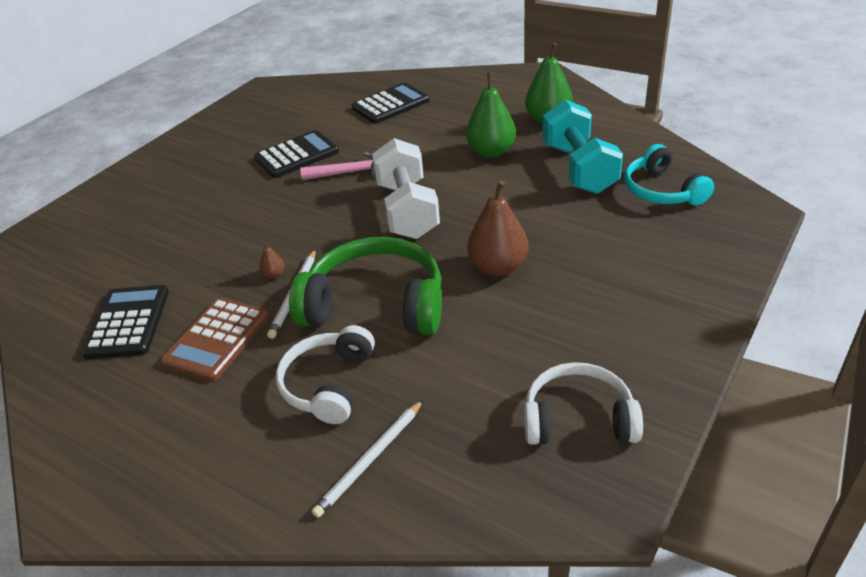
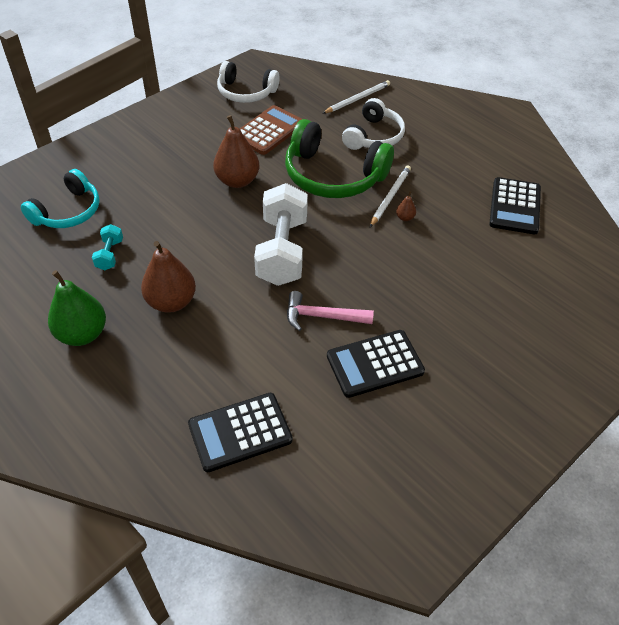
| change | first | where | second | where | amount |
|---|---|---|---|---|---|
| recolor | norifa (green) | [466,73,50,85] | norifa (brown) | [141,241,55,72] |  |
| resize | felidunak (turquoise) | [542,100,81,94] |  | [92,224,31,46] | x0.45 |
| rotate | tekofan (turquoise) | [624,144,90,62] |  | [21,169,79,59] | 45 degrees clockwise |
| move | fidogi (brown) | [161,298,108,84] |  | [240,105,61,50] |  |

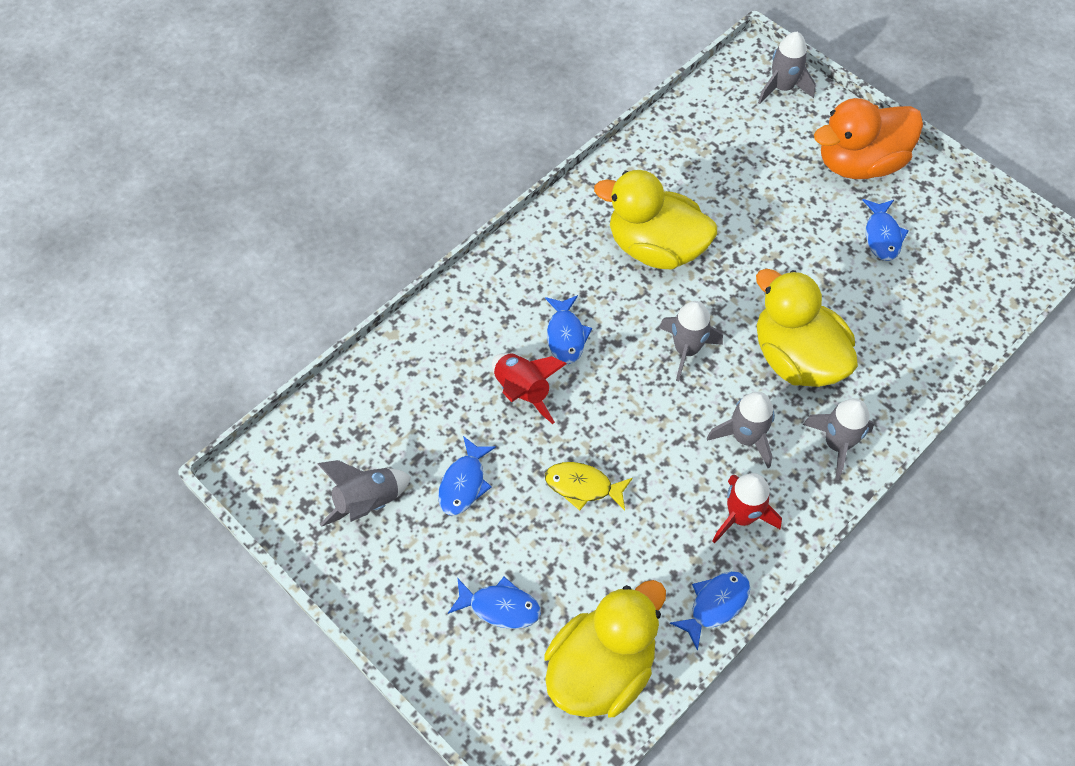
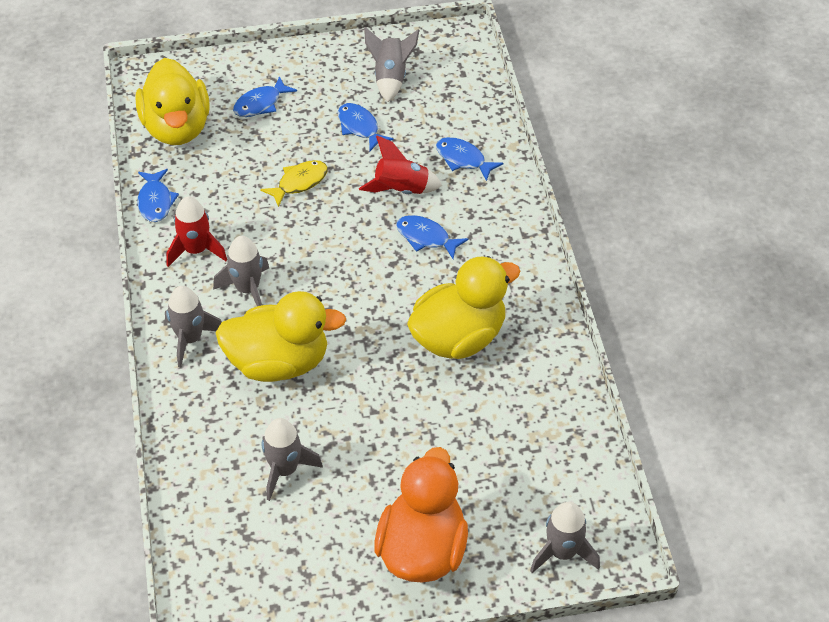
| change | first | where | second | where | amount |
|---|---|---|---|---|---|
| move | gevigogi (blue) | [862,199,47,62] |  | [436,137,67,44] |  |
| move | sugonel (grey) | [659,301,64,81] |  | [262,418,61,83] |  |

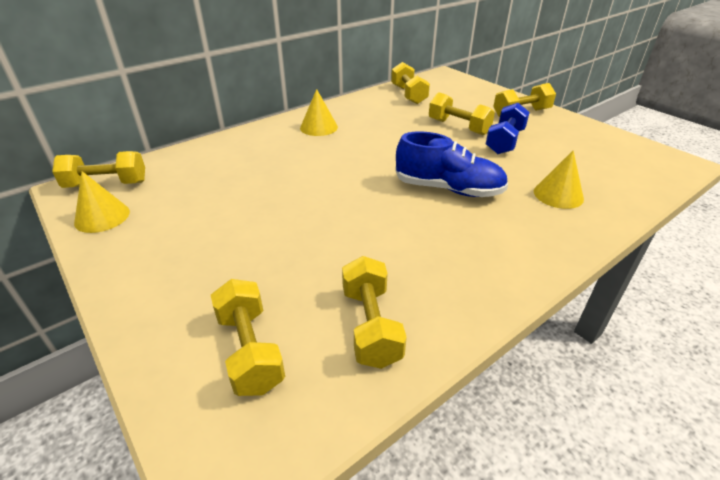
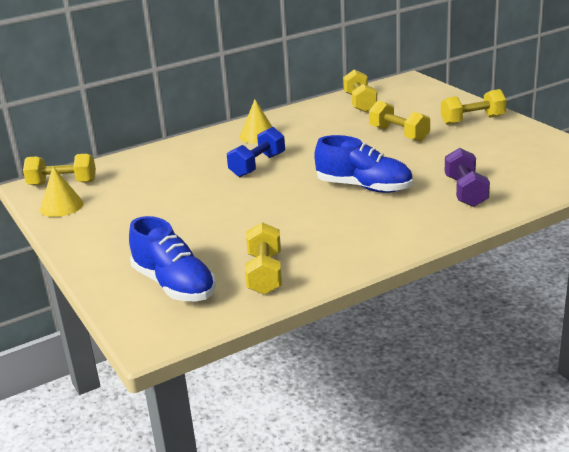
| change | first | where | second | where | amount |
|---|---|---|---|---|---|
| move | felidunak (blue) | [486,103,44,51] |  | [227,127,58,50] |  |
| replace | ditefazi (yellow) | [534,151,50,58] | felidunak (purple) | [445,148,45,59] |  |
| replace | felidunak (yellow) | [211,279,74,117] | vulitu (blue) | [129,216,87,85] |  |

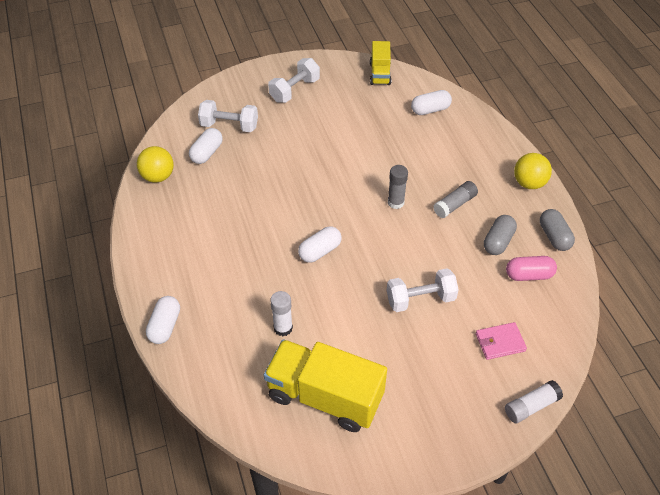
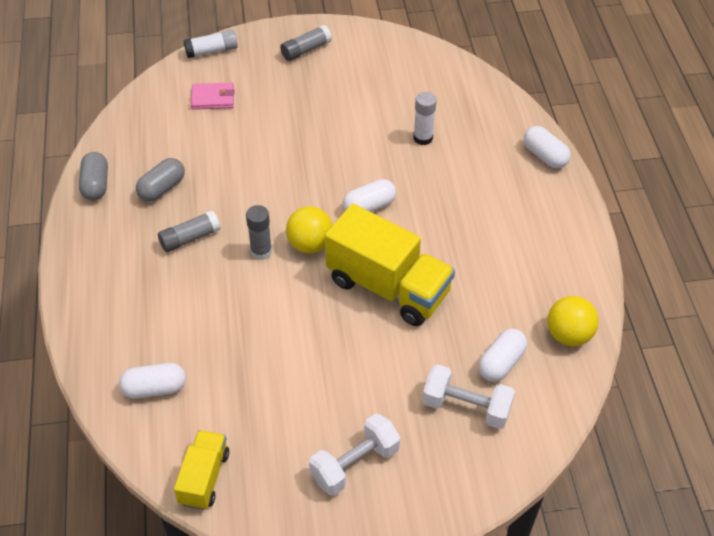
| change | first | where | second | where | amount |
|---|---|---|---|---|---|
| move | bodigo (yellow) | [514,153,38,36] |  | [286,207,46,46] |  |
| delete | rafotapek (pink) | [506,256,51,25] |  |  |  |
| delete | felidunak (white) | [387,268,72,44] |  |  |  |
| rotate | rafotapek (white) | [146,296,34,48] |  | [524,126,47,43] | 60 degrees counterclockwise |
| move | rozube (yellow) | [264,340,123,92] |  | [325,204,130,122] |  |
| insert |  |  | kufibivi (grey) | [280,25,52,36] |  |

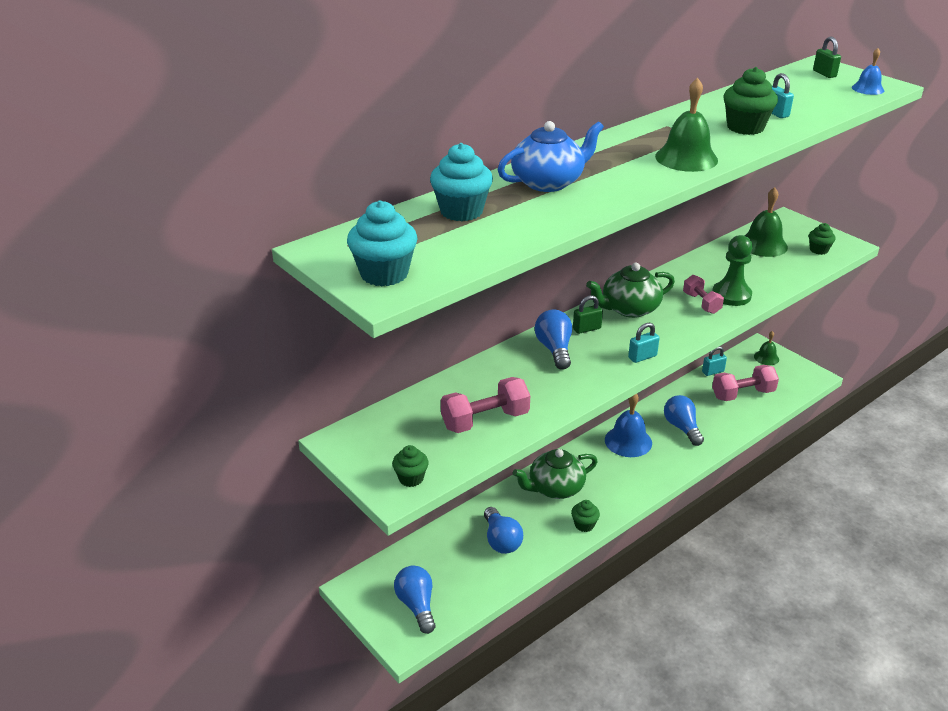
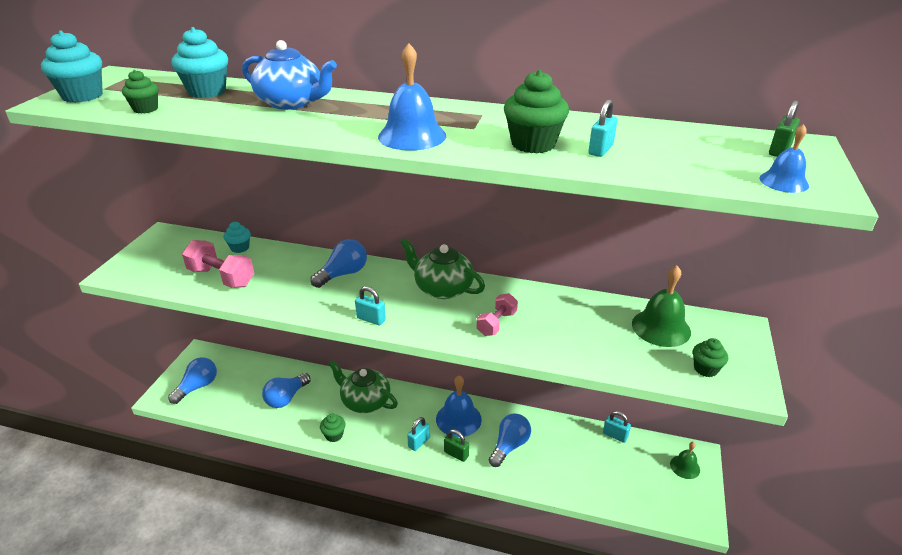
| change | first | where | second | where | amount |
|---|---|---|---|---|---|
| recolor | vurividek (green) | [655,78,63,94] | vurividek (blue) | [378,43,68,108] |  |
| delete | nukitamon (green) | [712,235,41,71] |  |  |  |
| move | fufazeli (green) | [573,295,30,39] |  | [444,429,25,33] |  |
| delete | felidunak (pink) | [712,365,67,36] |  |  |  |
| move | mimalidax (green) | [392,445,37,42] |  | [122,70,37,44] |  |
| insert |  |  | mimalidax (turquoise) | [224,222,27,31] |  |
| insert |  |  | fufazeli (turquoise) | [407,417,23,34] |  |

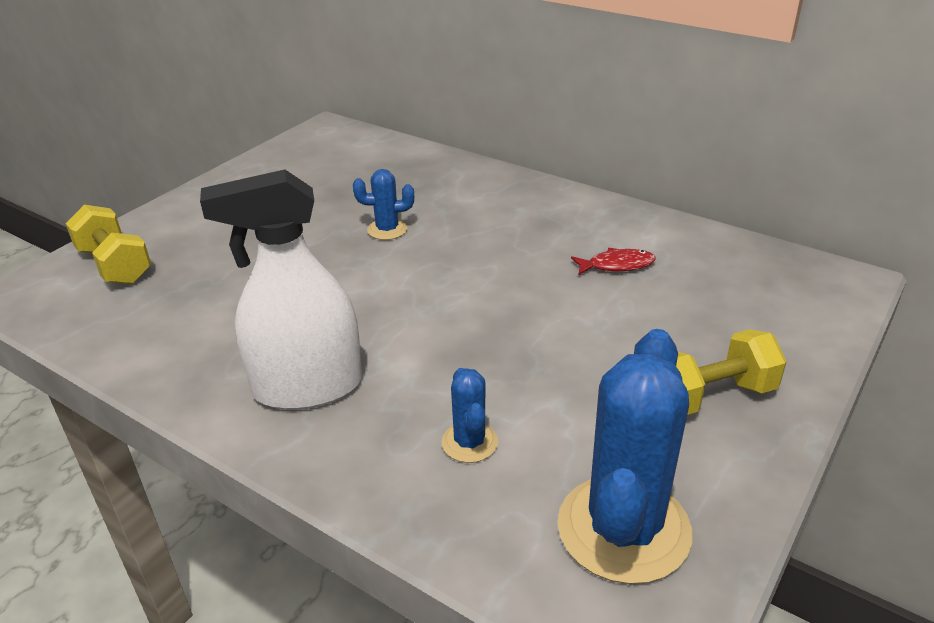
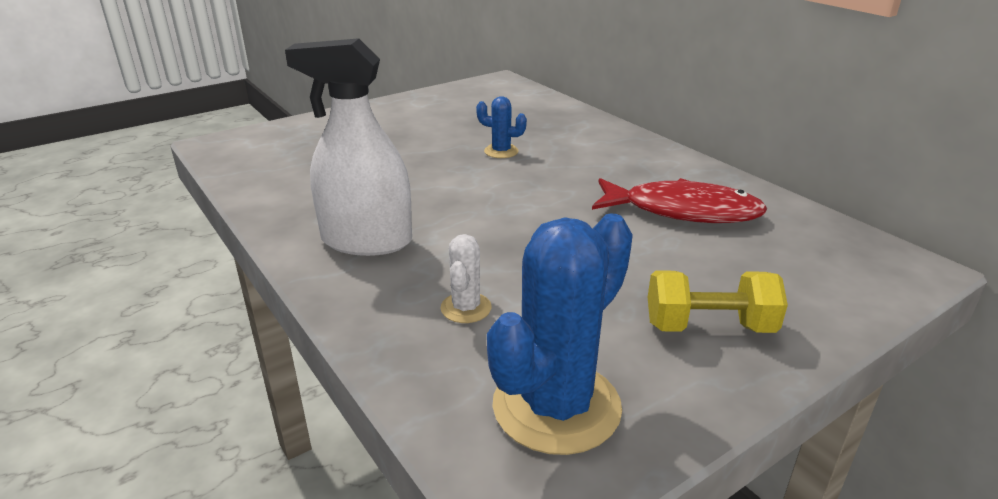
| change | first | where | second | where | amount |
|---|---|---|---|---|---|
| delete | felidunak (yellow) | [66,205,85,79] |  |  |  |
| resize | gevigogi (red) | [571,248,85,27] |  | [592,178,175,45] | x2.14 |
| recolor | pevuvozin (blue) | [442,368,56,95] | pevuvozin (white) | [440,234,52,89] |  |

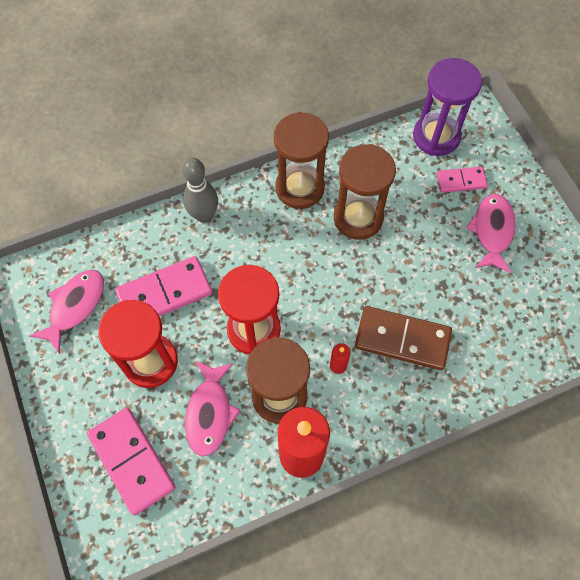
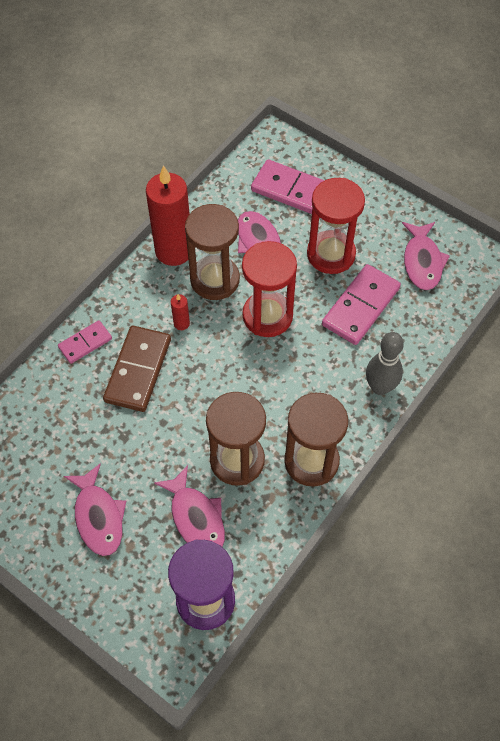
| change | first | where | second | where | amount |
|---|---|---|---|---|---|
| move | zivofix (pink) | [437,167,51,26] |  | [58,320,54,44] |  |
| rotate | zivofix (brown) | [355,306,97,64] |  | [103,325,68,87] | 60 degrees counterclockwise |
| insert |  |  | gevigogi (pink) | [154,465,71,82] |  |

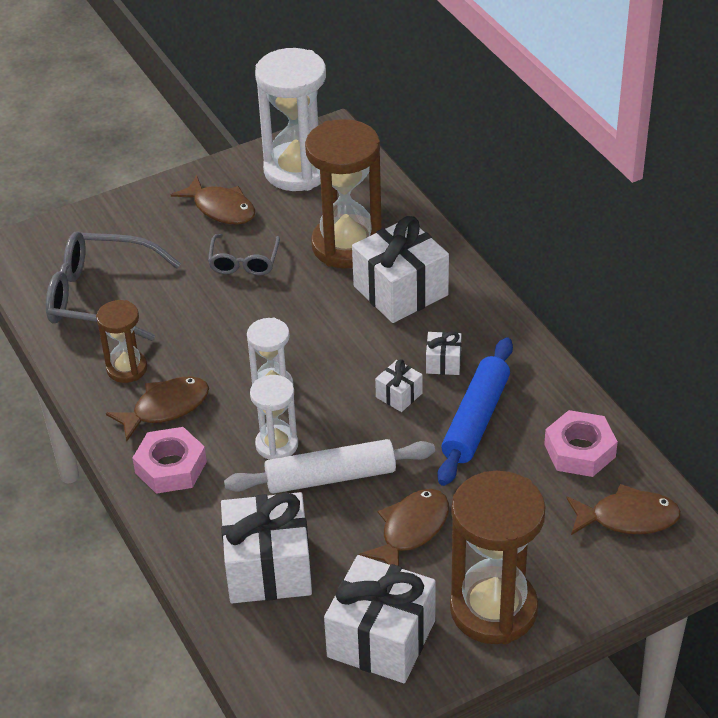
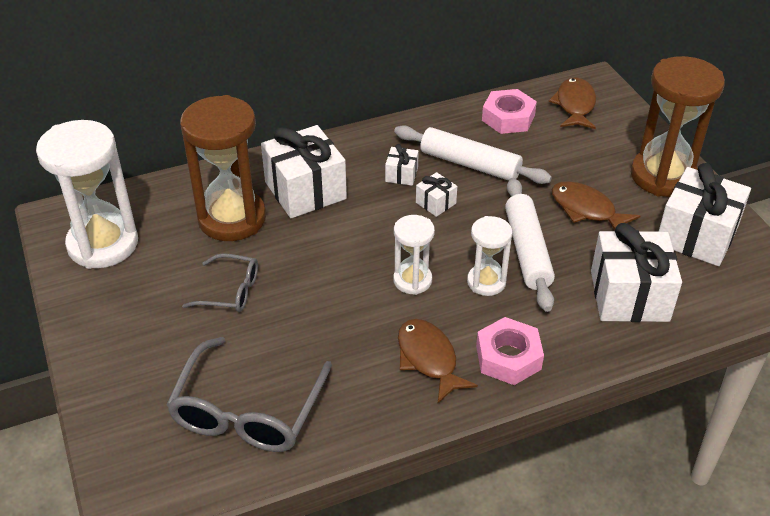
| change | first | where | second | where | amount |
|---|---|---|---|---|---|
| delete | gevigogi (brown) | [171,175,84,50] |  |  |  |
| delete | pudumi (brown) | [96,300,51,83] |  |  |  |
| recolor | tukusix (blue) | [437,337,76,149] | tukusix (white) | [394,125,158,59] |  |

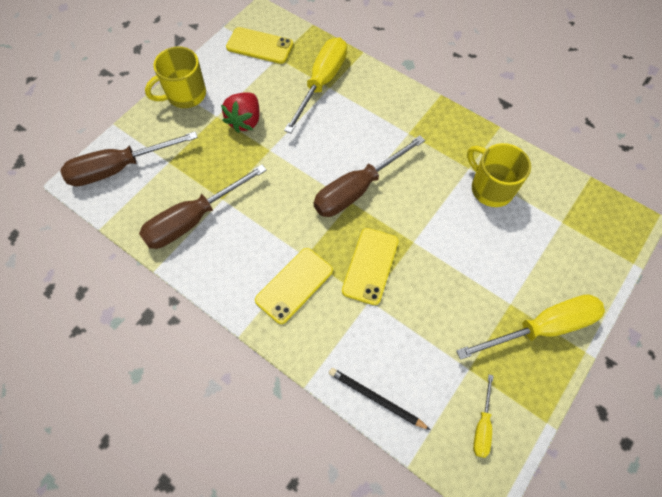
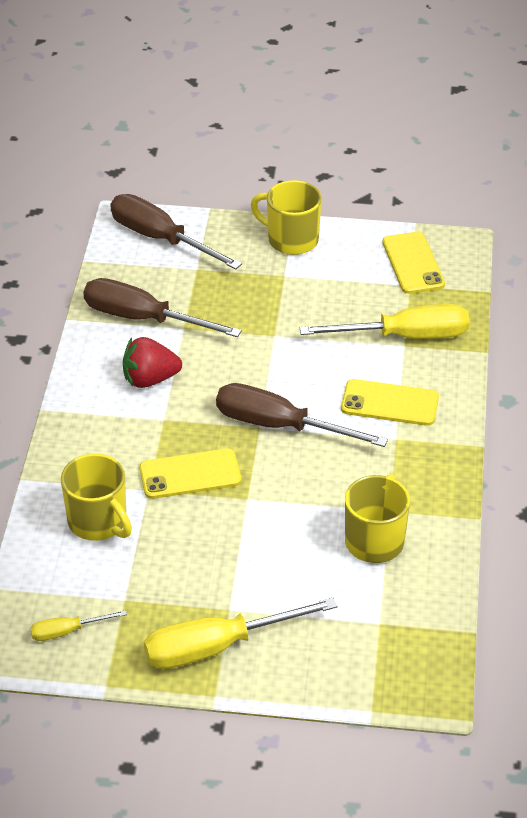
| change | first | where | second | where | amount |
|---|---|---|---|---|---|
| move | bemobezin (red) | [221,92,39,41] |  | [123,337,59,51] |  |
| move | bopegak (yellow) | [255,248,78,76] |  | [341,379,98,47] |  |
| rotate | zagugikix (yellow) | [456,294,149,66] |  | [144,598,194,71] | 120 degrees clockwise |
| delete | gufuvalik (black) | [329,368,101,62] |  |  |  |
| insert |  |  | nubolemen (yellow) | [61,454,71,87] |  |

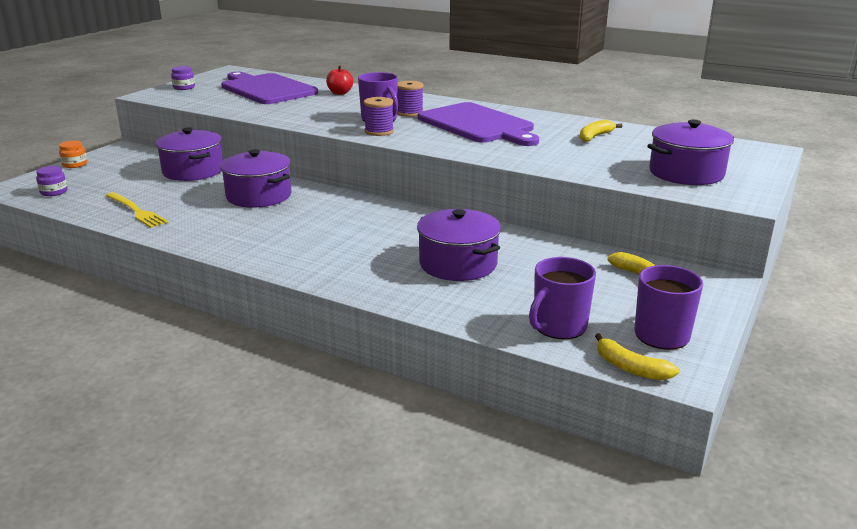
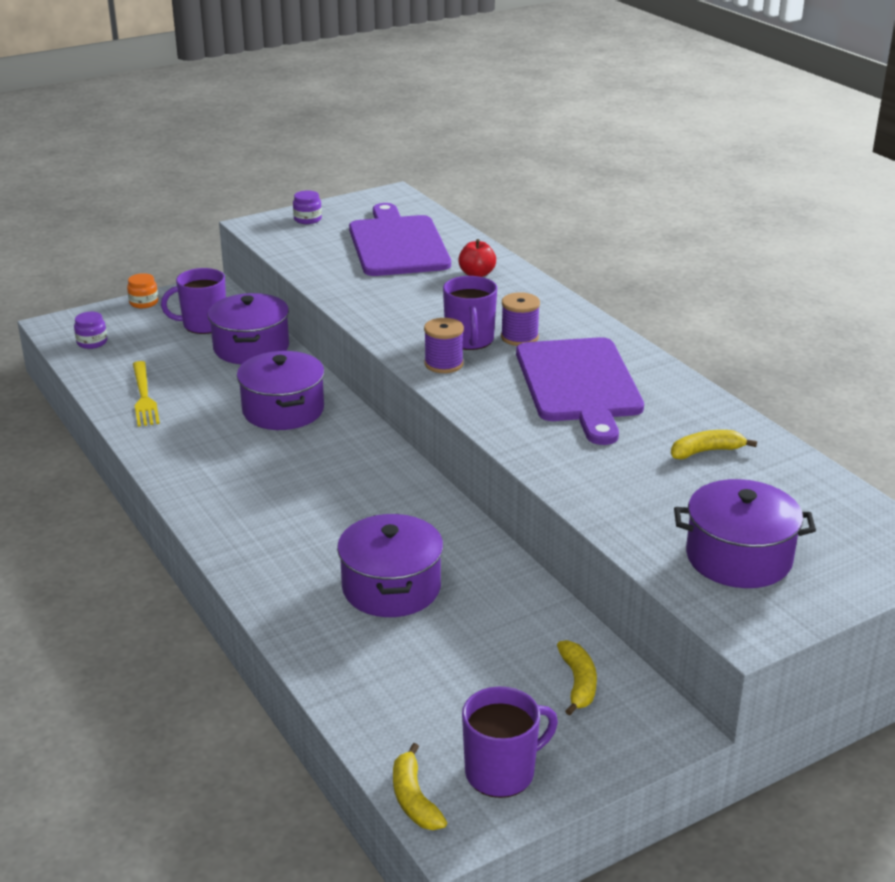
| change | first | where | second | where | amount |
|---|---|---|---|---|---|
| move | nubolemen (purple) | [529,257,67,82] |  | [161,268,65,66] |  |

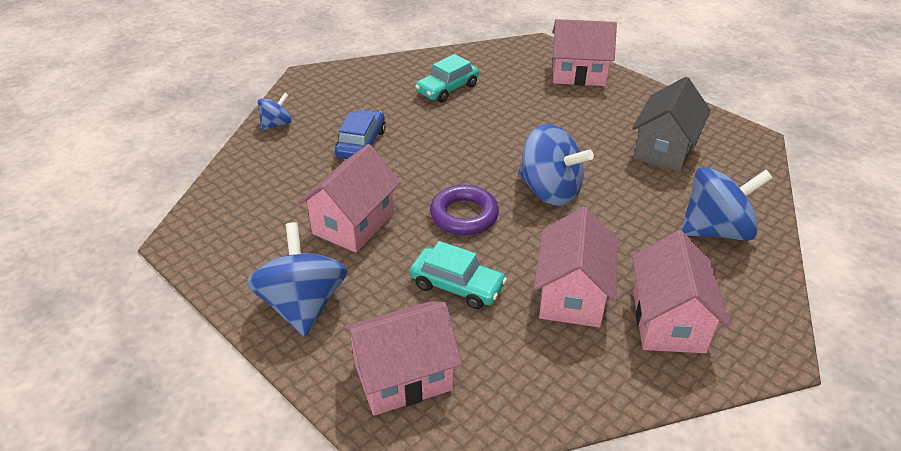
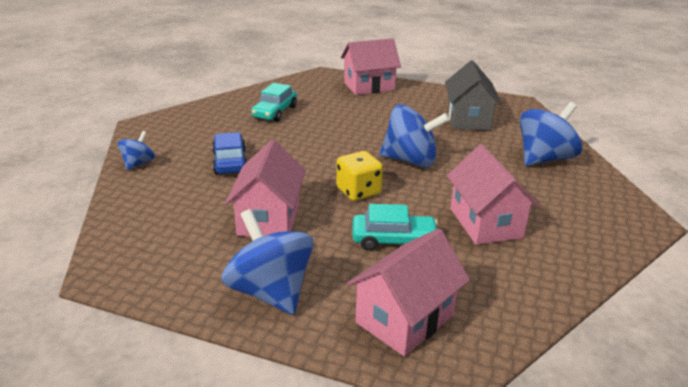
| change | first | where | second | where | amount |
|---|---|---|---|---|---|
| replace | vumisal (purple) | [430,185,69,50] | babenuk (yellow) | [336,151,47,50] |  |
| delete | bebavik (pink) | [632,230,98,123] |  |  |  |

